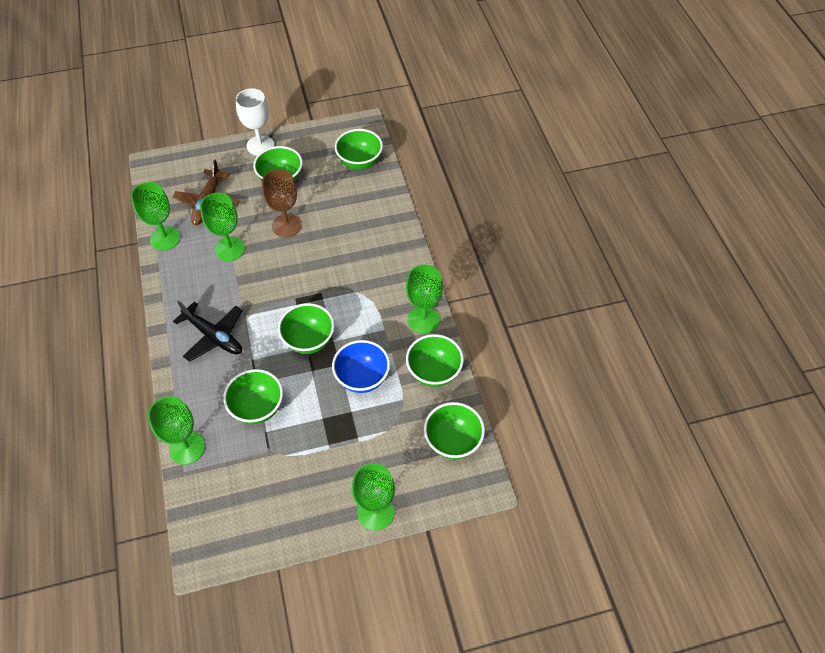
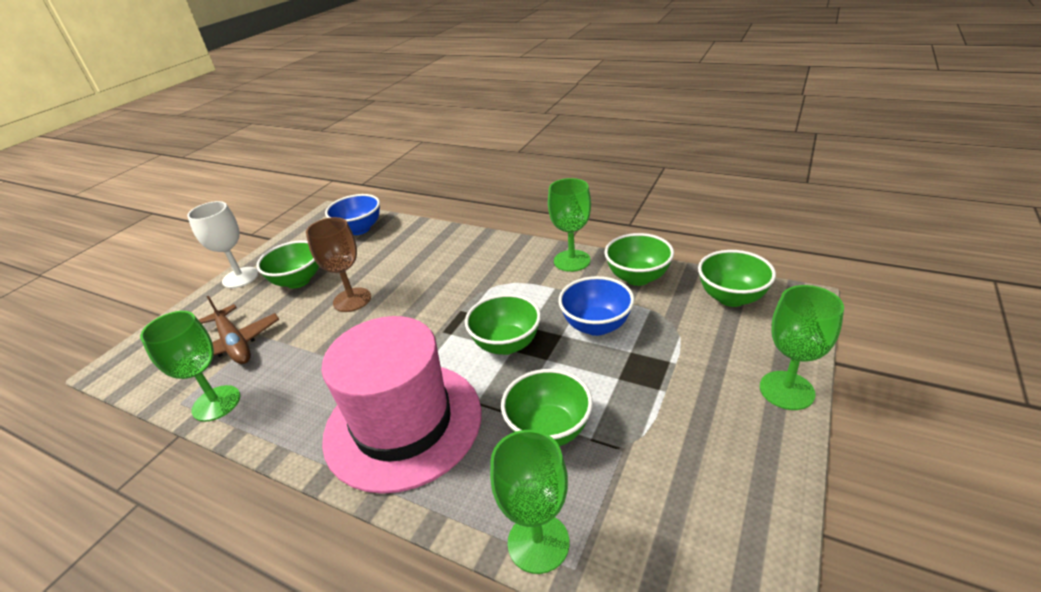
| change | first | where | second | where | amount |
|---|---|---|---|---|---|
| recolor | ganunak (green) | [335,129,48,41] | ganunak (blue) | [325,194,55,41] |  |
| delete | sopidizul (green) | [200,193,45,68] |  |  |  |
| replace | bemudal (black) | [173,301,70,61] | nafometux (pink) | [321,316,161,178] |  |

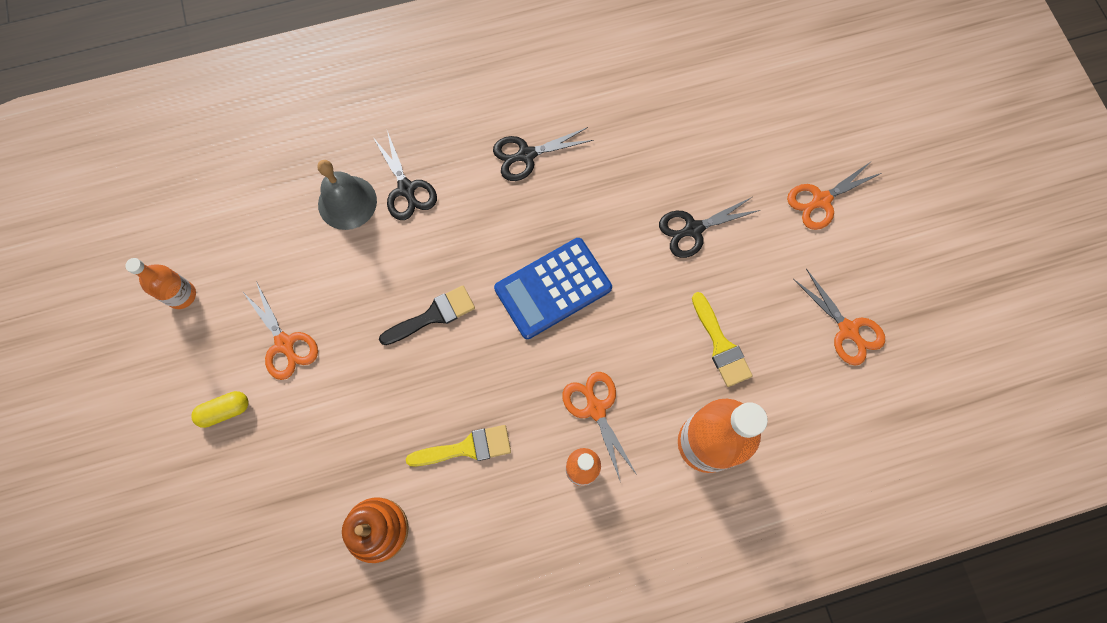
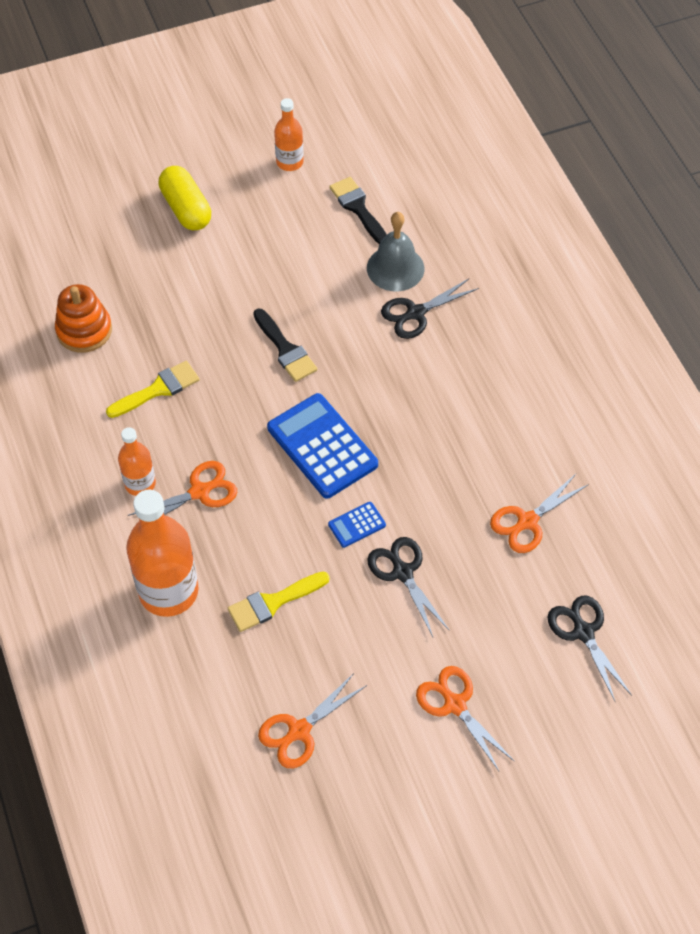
| change | first | where | second | where | amount |
|---|---|---|---|---|---|
| move | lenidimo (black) | [493,127,100,54] |  | [548,596,84,105] |  |
| move | lenidimo (orange) | [242,281,76,99] |  | [490,474,99,79] |  |
| resize | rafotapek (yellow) | [191,391,57,37] |  | [158,166,53,64] | x1.61 |
| rotate | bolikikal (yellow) | [406,425,105,41] |  | [106,361,94,57] | 105 degrees counterclockwise |
| insert |  |  | bolikikal (black) | [329,177,58,67] |  |
| insert |  |  | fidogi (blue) | [328,502,58,46] |  |

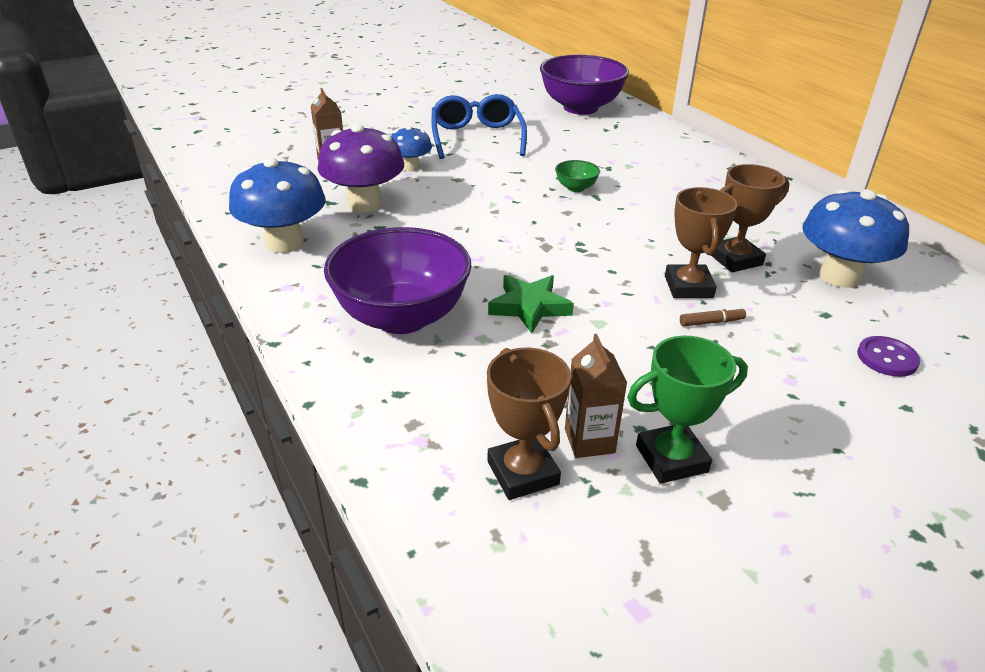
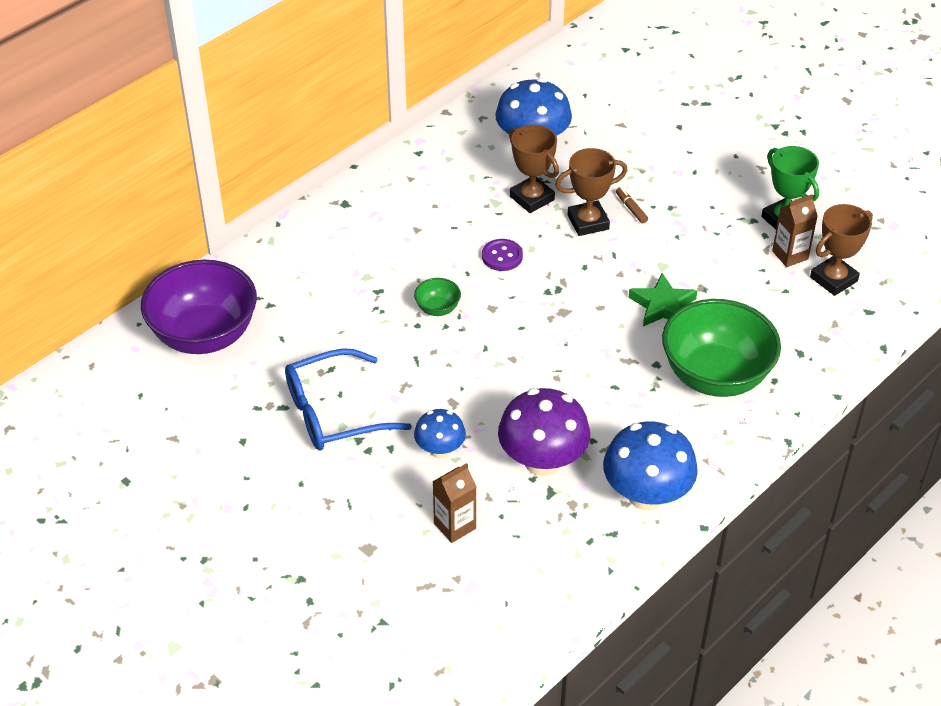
| change | first | where | second | where | amount |
|---|---|---|---|---|---|
| recolor | ganunak (purple) | [324,227,148,107] | ganunak (green) | [662,299,119,98] |  |
| move | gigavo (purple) | [857,336,63,41] |  | [482,239,41,32] |  |

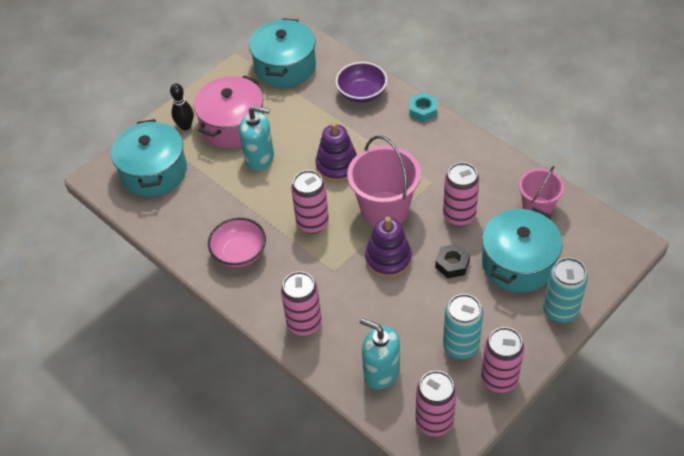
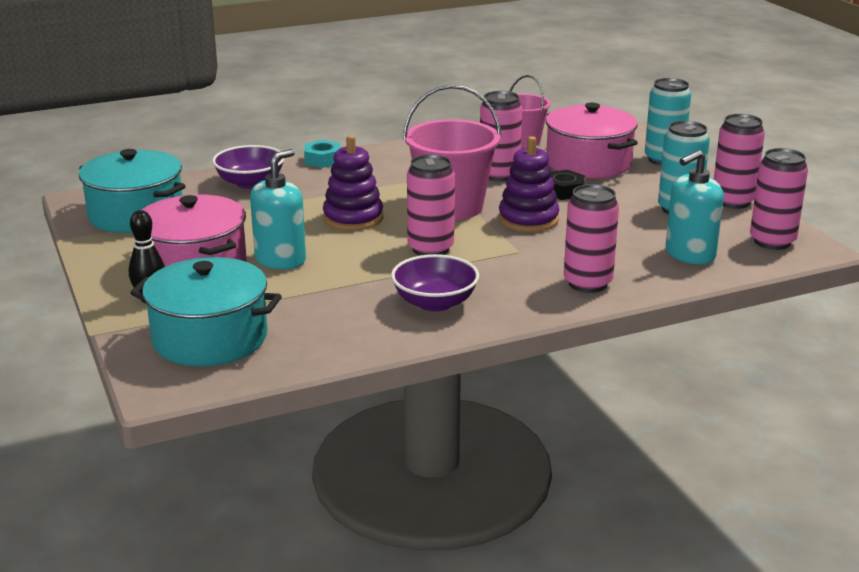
| change | first | where | second | where | amount |
|---|---|---|---|---|---|
| recolor | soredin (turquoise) | [482,207,81,85] | soredin (pink) | [546,102,92,77] |  |
| recolor | ganunak (pink) | [208,218,58,49] | ganunak (purple) | [391,254,88,58] |  |

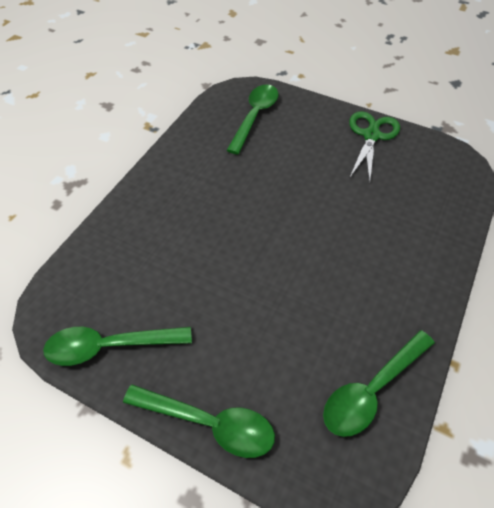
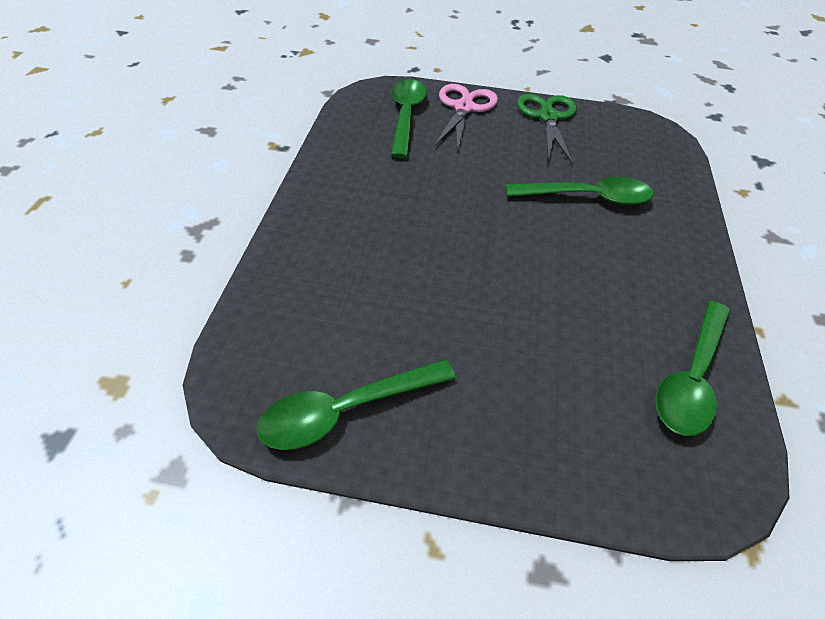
| change | first | where | second | where | amount |
|---|---|---|---|---|---|
| move | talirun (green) | [123,384,152,74] |  | [506,177,148,28] |  |
| insert |  |  | lenidimo (pink) | [434,84,64,68] |  |

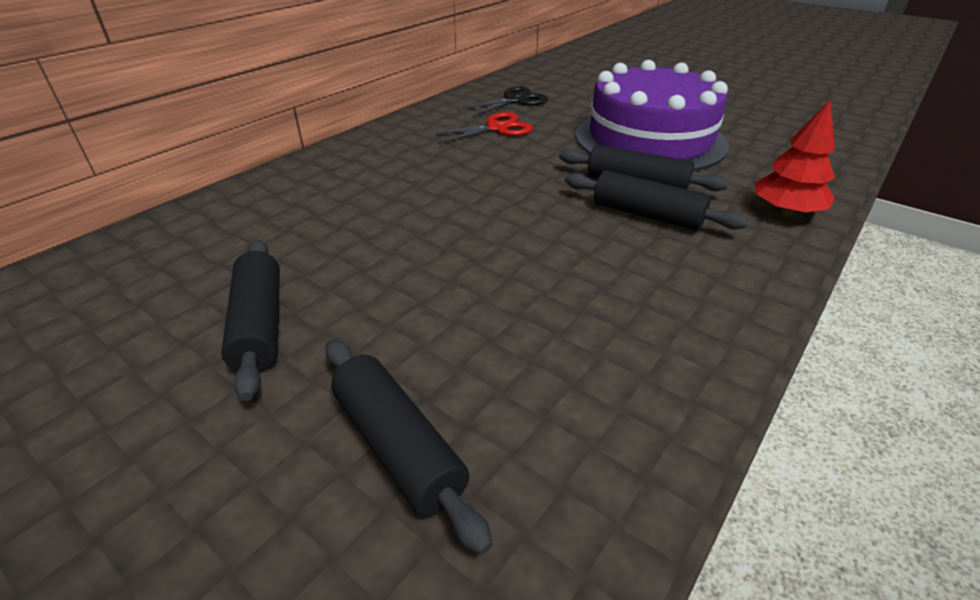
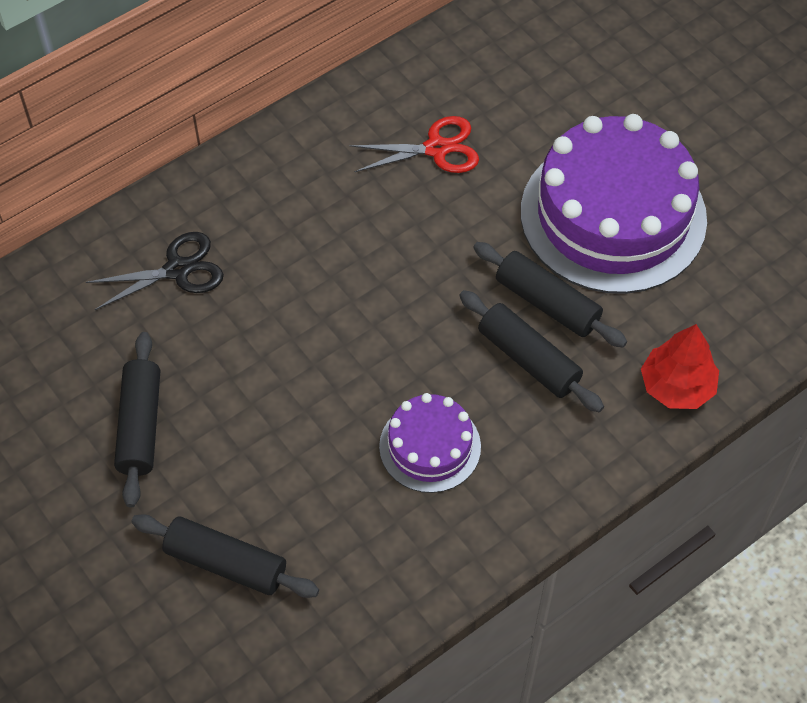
| change | first | where | second | where | amount |
|---|---|---|---|---|---|
| move | lenidimo (black) | [459,86,89,30] |  | [86,232,138,78] |  |
| rotate | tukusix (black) | [325,339,168,215] |  | [131,514,188,84] | 45 degrees counterclockwise |
| insert |  |  | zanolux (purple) | [379,393,102,100] |  |

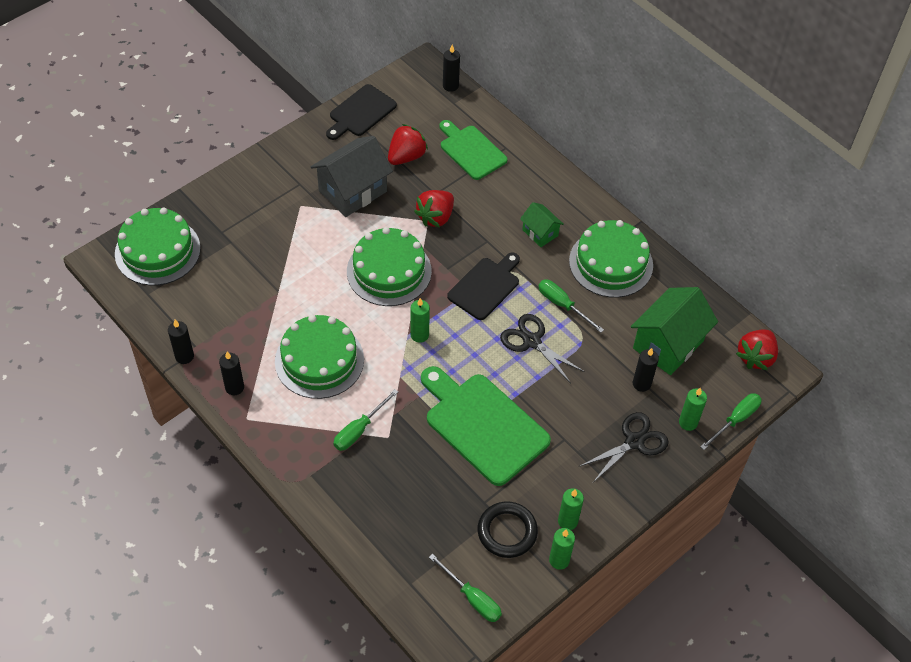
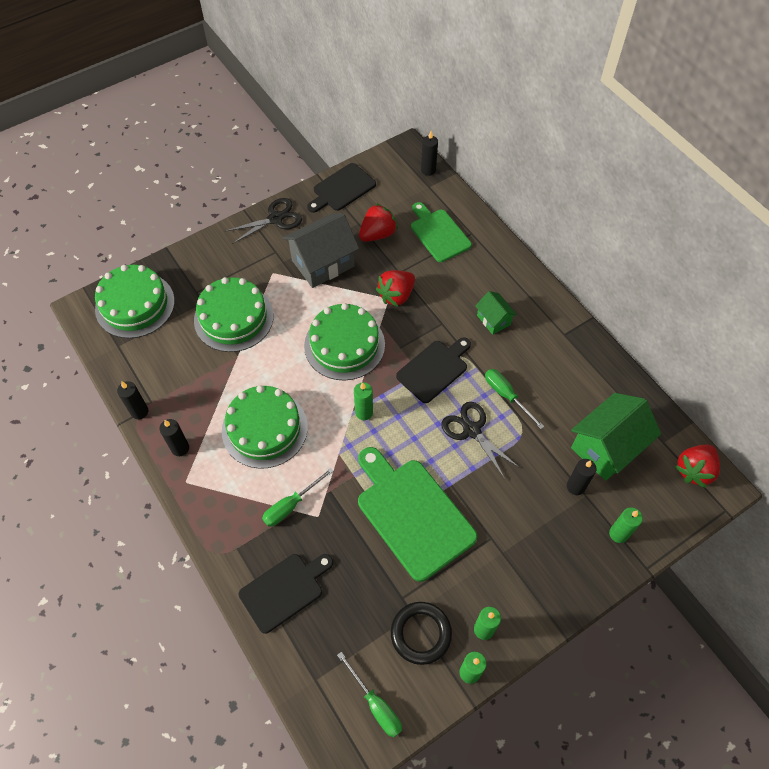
| change | first | where | second | where | amount |
|---|---|---|---|---|---|
| move | zanolux (green) | [569,220,84,78] |  | [194,277,80,75] |  |
| delete | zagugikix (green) | [700,393,62,57] |  |  |  |
| move | lenidimo (black) | [580,412,89,69] |  | [226,198,76,46] |  |
| insert |  |  | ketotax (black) | [239,554,94,80] |  |

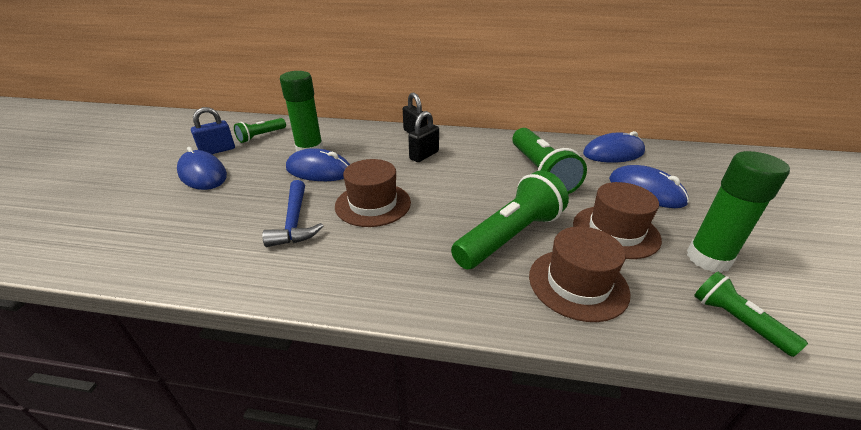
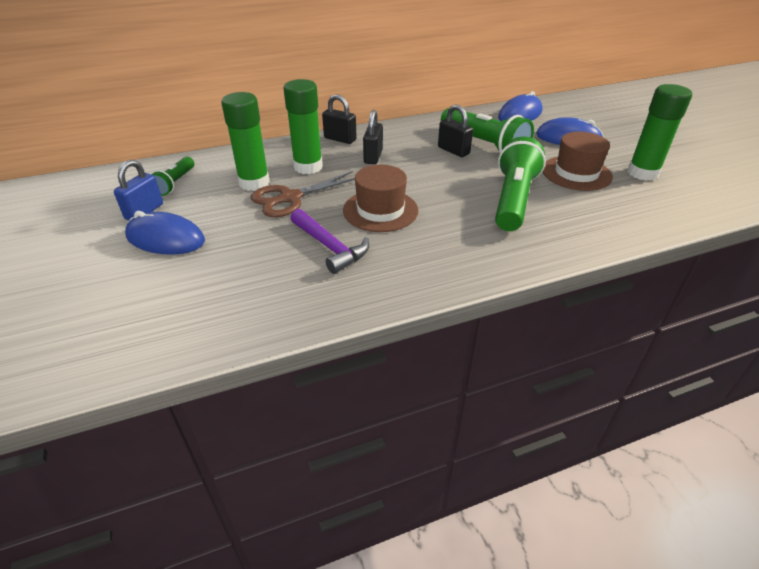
| change | first | where | second | where | amount |
|---|---|---|---|---|---|
| replace | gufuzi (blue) | [286,148,64,33] | lenidimo (brown) | [251,171,104,46] |  |
| recolor | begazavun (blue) | [262,180,61,67] | begazavun (purple) | [290,209,79,65] |  |
| delete | nafometux (brown) | [529,226,102,96] |  |  |  |
| delete | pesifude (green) | [694,272,114,85] |  |  |  |
| insert |  |  | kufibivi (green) | [284,79,39,95] |  |
| insert |  |  | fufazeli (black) | [438,105,35,52] |  |

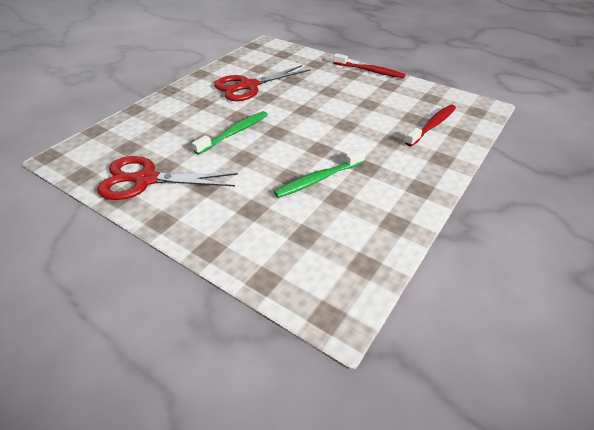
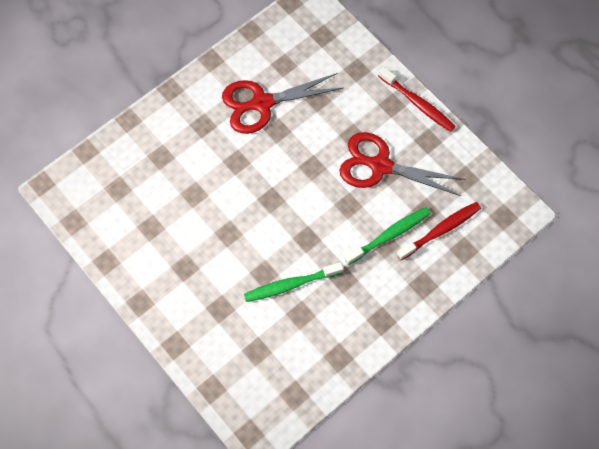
| change | first | where | second | where | amount |
|---|---|---|---|---|---|
| move | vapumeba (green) | [192,111,76,44] |  | [344,207,86,58] |  |
| move | lenidimo (red) | [97,156,141,44] |  | [340,132,126,64] |  |

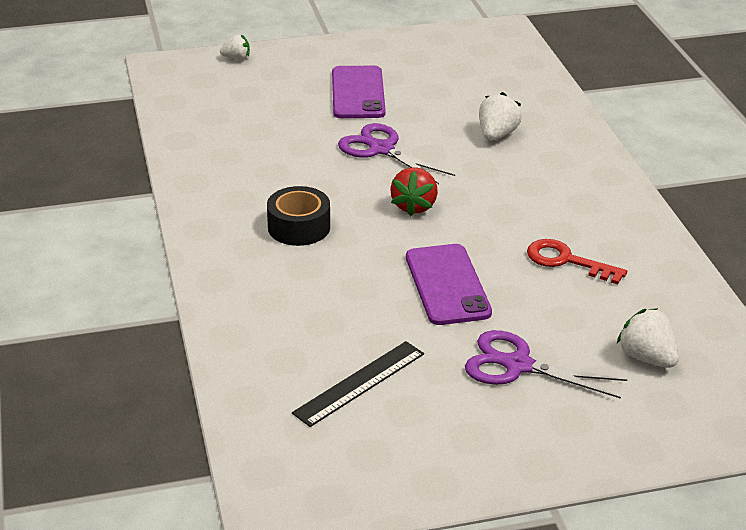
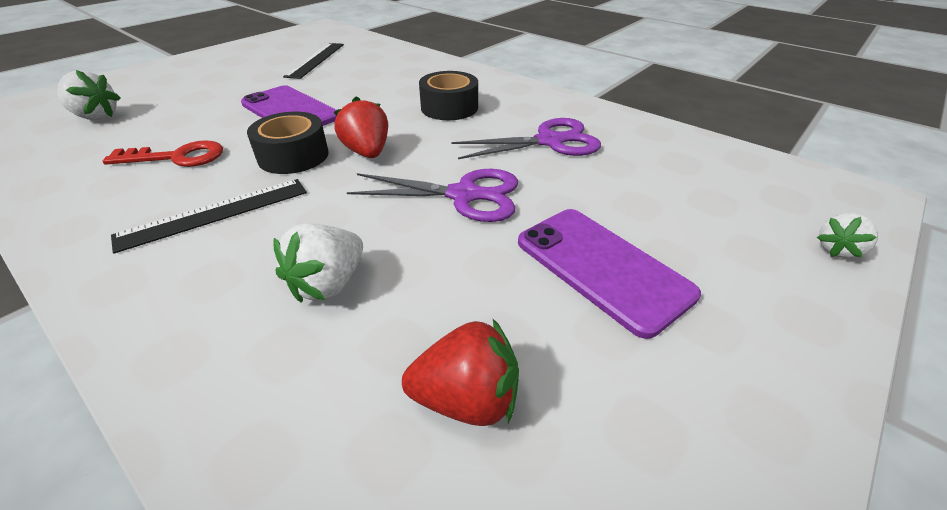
| change | first | where | second | where | amount |
|---|---|---|---|---|---|
| rotate | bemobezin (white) | [479,92,43,49] |  | [273,223,90,79] | 45 degrees clockwise |
| move | lenidimo (purple) | [465,330,162,69] |  | [452,118,149,41] |  |
| insert |  |  | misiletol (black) | [247,112,82,62] |  |
| insert |  |  | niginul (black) | [111,179,196,74] |  |
| insert |  |  | bemobezin (red) | [402,319,117,107] |  |

